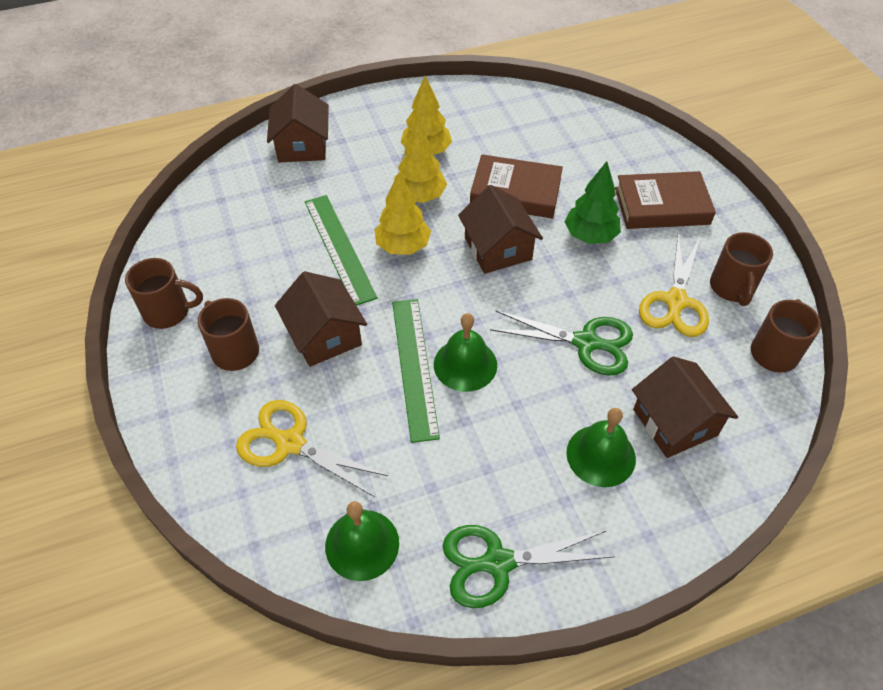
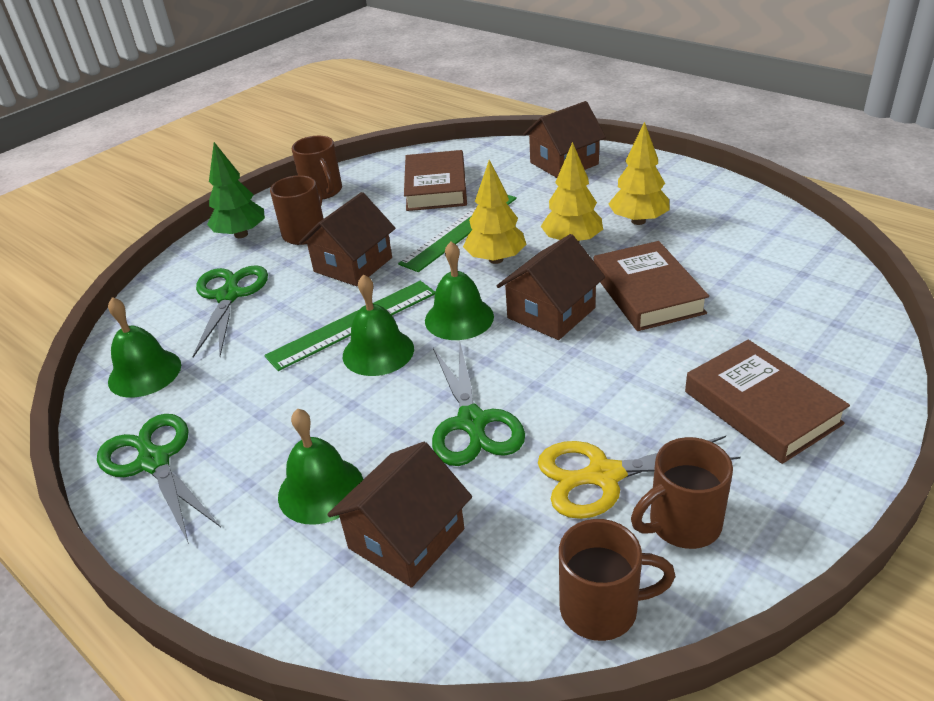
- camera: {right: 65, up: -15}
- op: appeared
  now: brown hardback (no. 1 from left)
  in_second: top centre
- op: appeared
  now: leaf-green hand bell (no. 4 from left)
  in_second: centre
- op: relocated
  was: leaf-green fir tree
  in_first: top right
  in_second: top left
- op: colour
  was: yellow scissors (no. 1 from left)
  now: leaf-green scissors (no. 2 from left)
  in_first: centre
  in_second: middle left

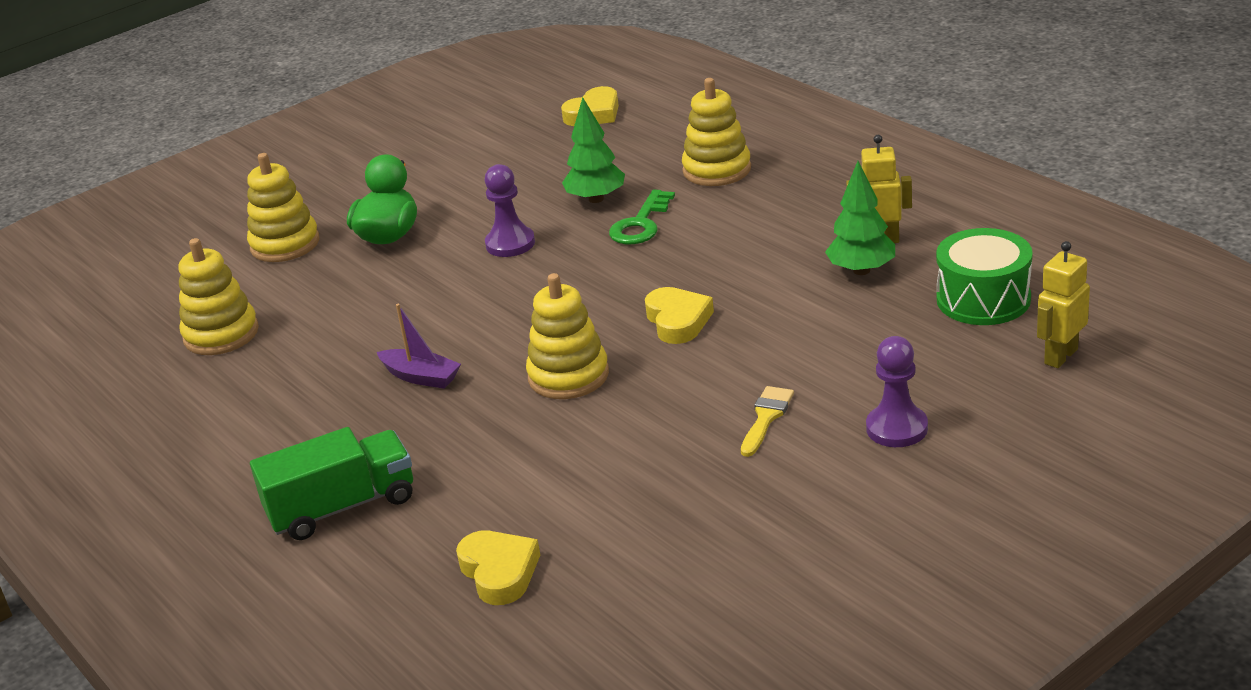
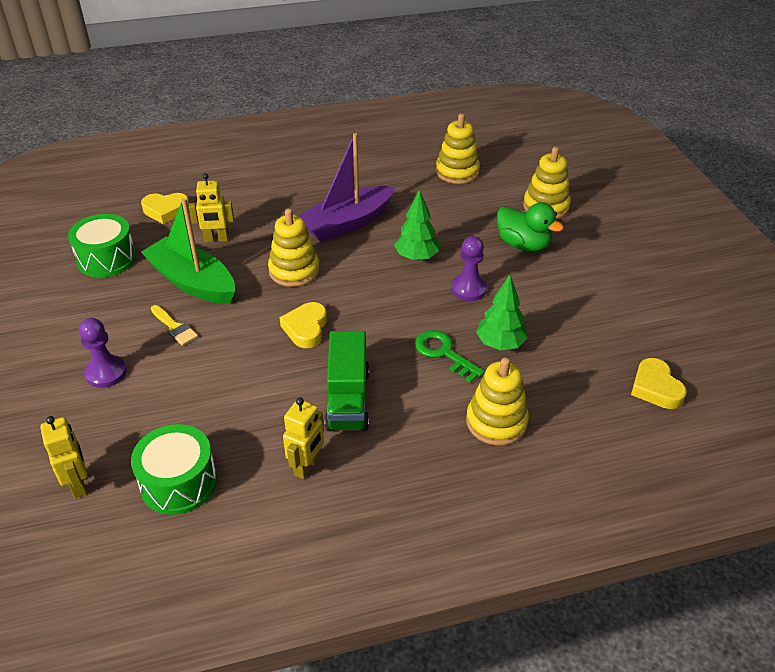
- camera: {right: 110, up: 10}
- op: appeared
  now: leaf-green snare drum (no. 1 from left)
  in_second: middle left
- op: appeared
  now: leaf-green toy boat
  in_second: middle left
- op: appeared
  now: yellow toy robot (no. 2 from left)
  in_second: top left
- op: relocated
  was: leaf-green lorry
  in_first: bottom left
  in_second: centre
- op: relocated
  was: leaf-green fir tree (no. 2 from left in the first image)
  now: leaf-green fir tree (no. 1 from left)
  in_first: top right
  in_second: centre
- op: spun
  was: yellow heart (no. 3 from left in the first image)
  in_first: centre
  in_second: centre
  clockwise: 90
- op: size
  was: violet toy boat
  in_first: centre
  in_second: top centre
  ratio: 1.94

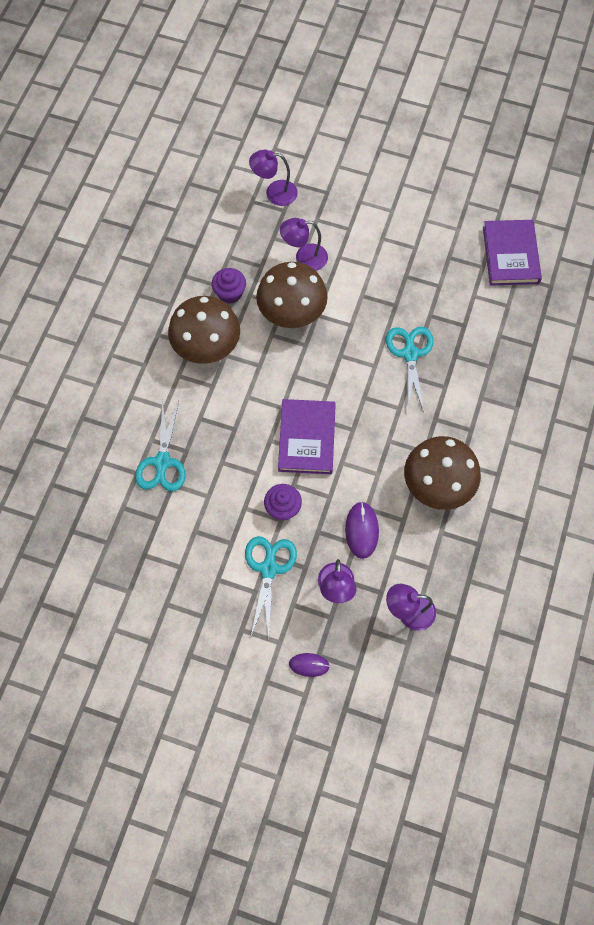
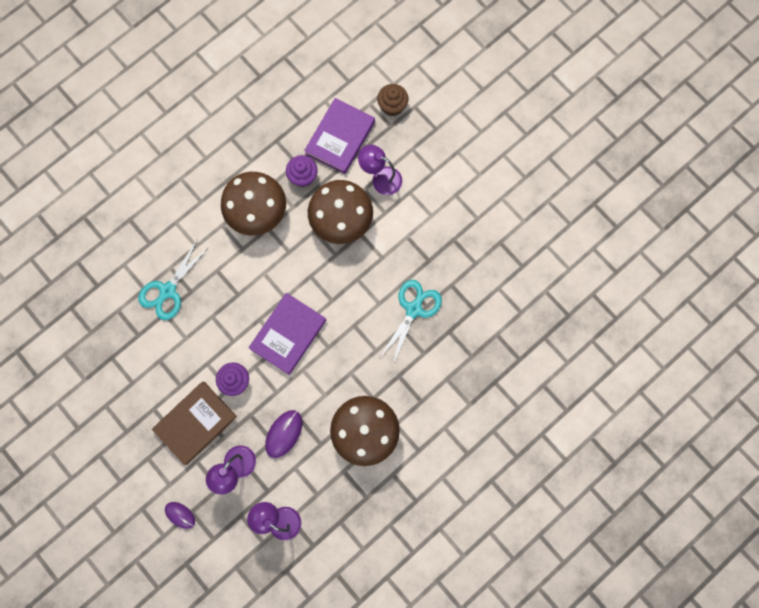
- camera: {right: 30, up: 10}
- op: relocated
  was: violet hardback (no. 2 from left)
  in_first: top right
  in_second: top centre
- op: exchanged
  was: turquoise scissors (no. 2 from left)
  now: brown hardback
  in_first: centre
  in_second: bottom left
- op: exchanged
  was: violet lamp (no. 1 from left)
  now: brown cupcake
  in_first: top centre
  in_second: top centre

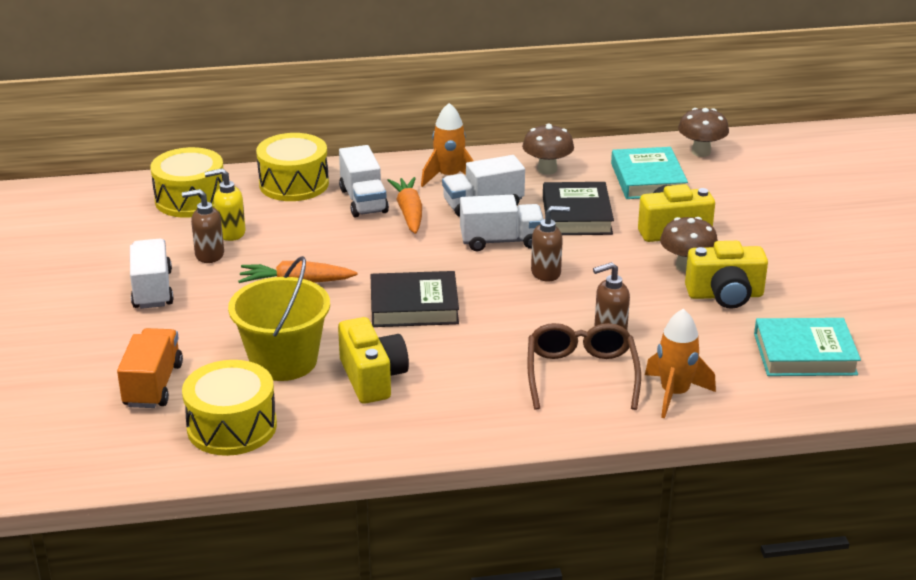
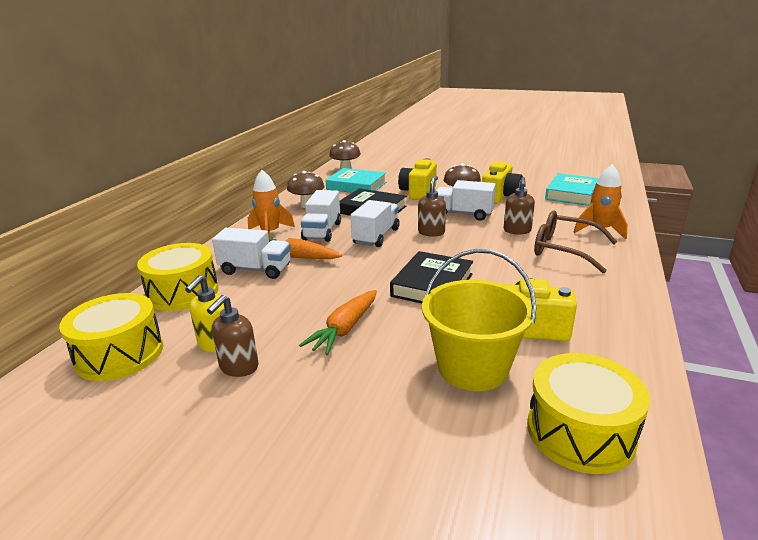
- camera: {right: -60, up: -5}
- op: missing
  was: orange lorry
  in_first: middle left
- op: relocated
  was: white lorry (no. 1 from left in the first image)
  now: white lorry (no. 4 from left)
  in_first: middle left
  in_second: centre

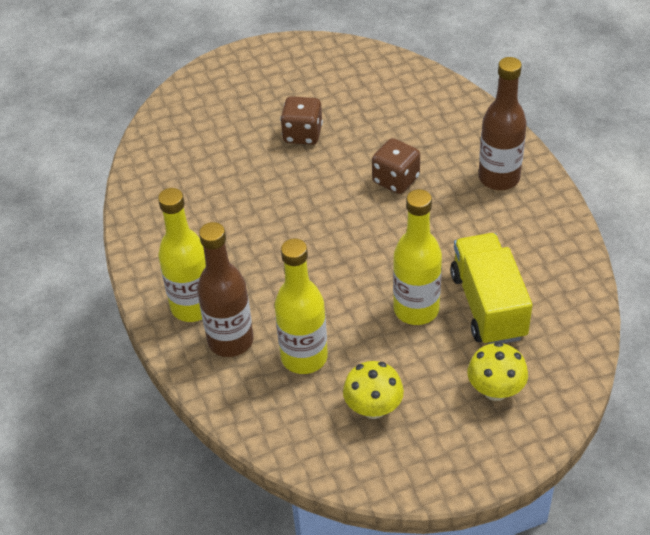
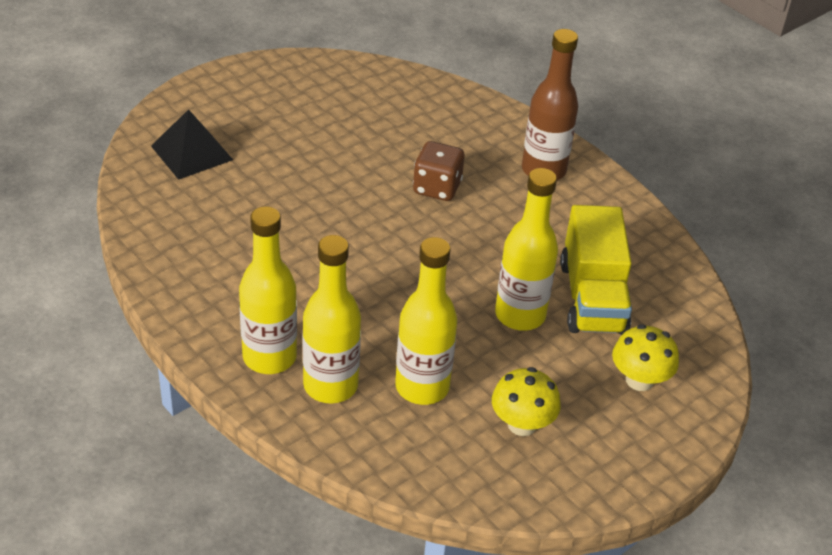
- camera: {right: -25, up: -5}
- op: missing
  was: brown die (no. 1 from left)
  in_first: top centre
- op: appeared
  now: jet-black pyramid
  in_second: top left
- op: colour
  was: brown drink bottle (no. 1 from left)
  now: yellow drink bottle (no. 2 from left)
  in_first: centre
  in_second: centre
- op: spun
  was: yellow lorry
  in_first: middle right
  in_second: middle right
  clockwise: -150

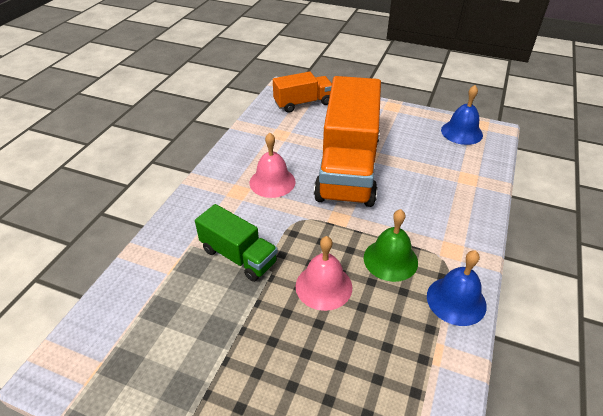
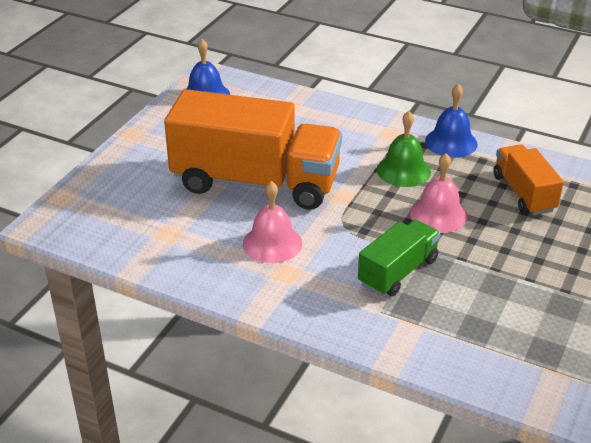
- camera: {right: -85, up: -5}
- op: relocated
  was: orange lorry (no. 1 from left in the first image)
  now: orange lorry (no. 2 from left)
  in_first: top centre
  in_second: middle right

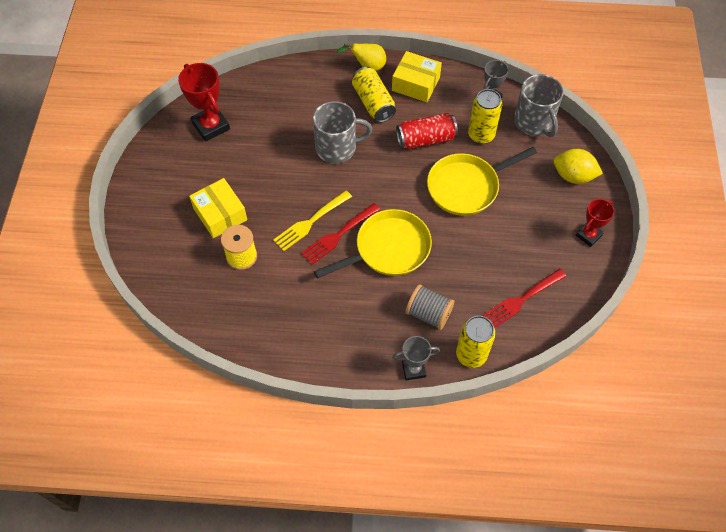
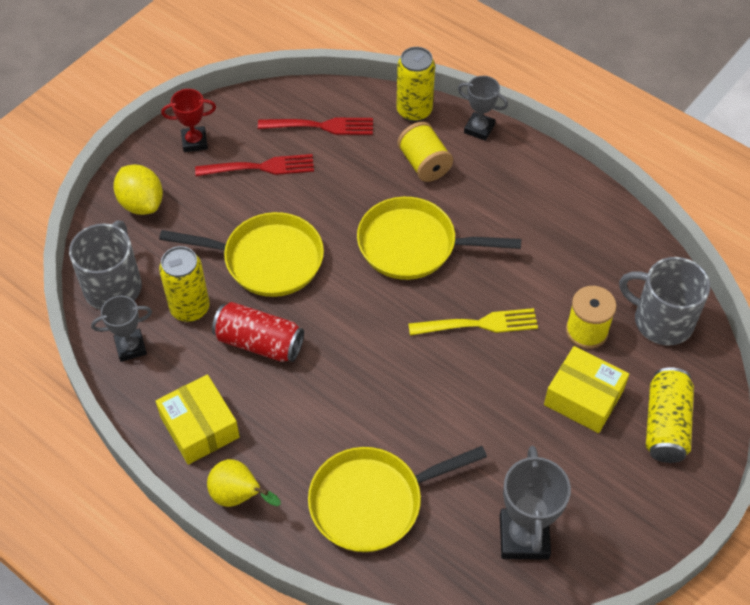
- camera: {right: -145, up: -5}
- op: appeared
  now: yellow frying pan (no. 2 from left)
  in_second: bottom centre
- op: relocated
  was: scarlet dinner fork (no. 1 from left)
  in_first: centre
  in_second: top centre
- op: relocated
  was: ash-grey coffee mug (no. 1 from left in the first image)
  now: ash-grey coffee mug (no. 2 from left)
  in_first: top centre
  in_second: middle right
- op: relocated
  was: yellow soda can (no. 1 from left in the first image)
  now: yellow soda can (no. 3 from left)
  in_first: top centre
  in_second: bottom right
- op: colour
  was: scarlet prize cup (no. 1 from left)
  now: ash-grey prize cup (no. 3 from left)
  in_first: top left
  in_second: bottom right
- op: colour
  was: ash-grey reel of thread
  now: yellow reel of thread (no. 1 from left)
  in_first: centre
  in_second: top centre
- op: spun
  was: yellow parcel (no. 1 from left in the first image)
  in_first: middle left
  in_second: middle right
  clockwise: -60

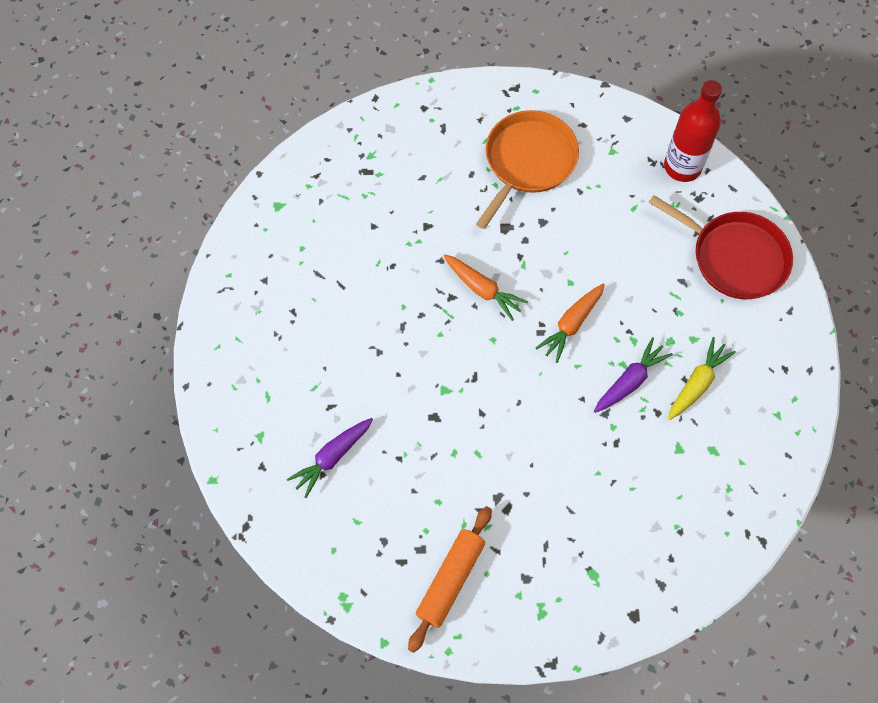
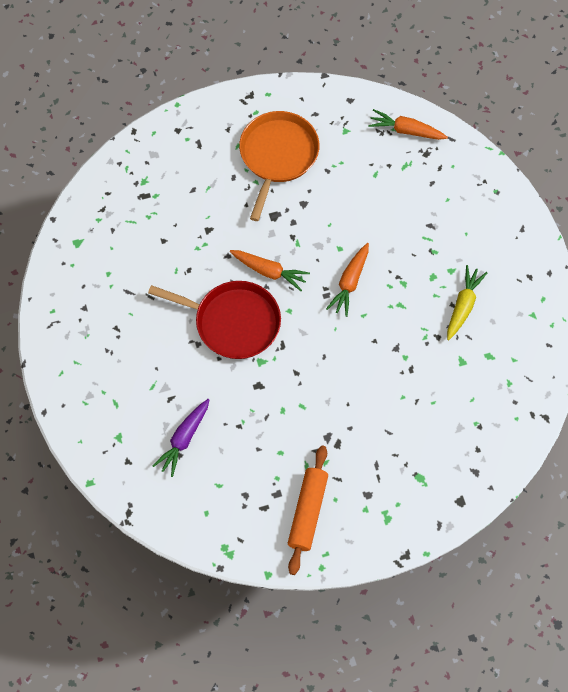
- camera: {right: -15, up: 0}
- op: missing
  was: violet carrot (no. 2 from left)
  in_first: middle right
- op: relocated
  was: scarlet frying pan
  in_first: middle right
  in_second: centre
- op: exchanged
  was: scarlet drink bottle
  now: orange carrot (no. 3 from left)
  in_first: top right
  in_second: top right

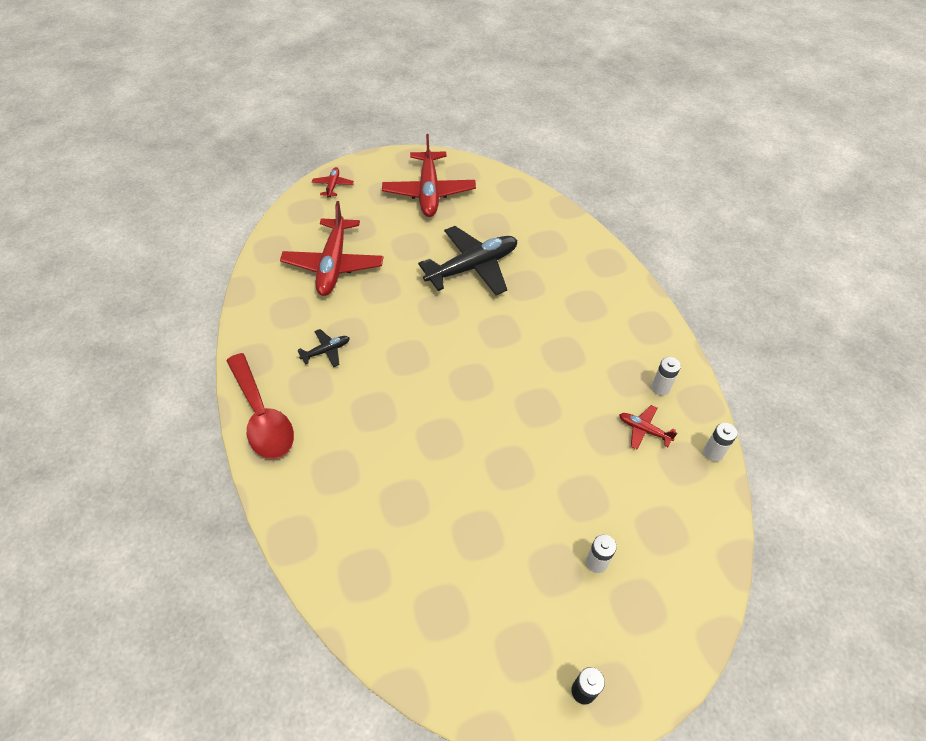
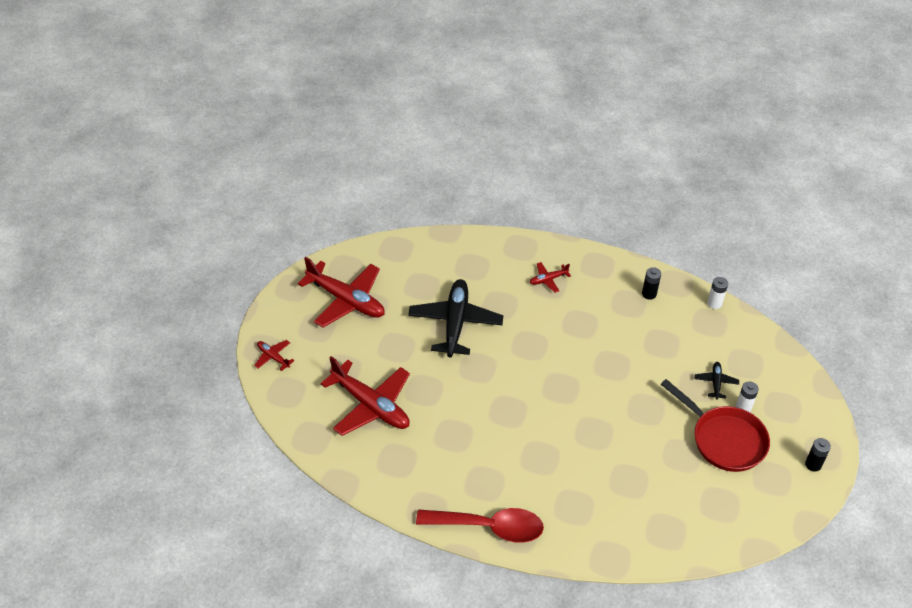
- camera: {right: -55, up: -5}
- op: appeared
  now: scarlet frying pan
  in_second: bottom right
- op: relocated
  was: jet-black plane (no. 1 from left in the first image)
  now: jet-black plane (no. 2 from left)
  in_first: centre
  in_second: middle right
- op: relocated
  was: scarlet plane (no. 4 from left)
  in_first: middle right
  in_second: centre
- op: colour
  was: white power cell (no. 2 from left)
  now: jet-black power cell (no. 1 from left)
  in_first: middle right
  in_second: middle right

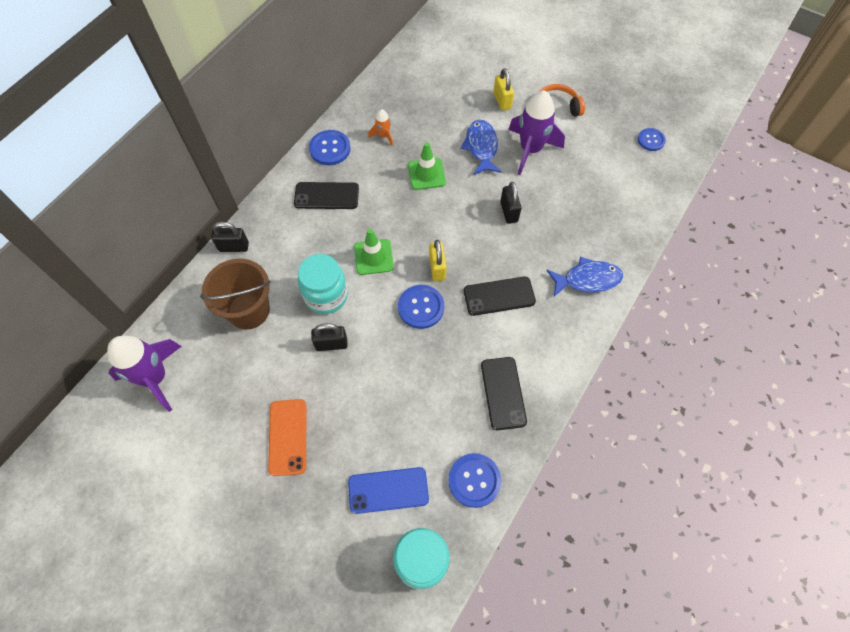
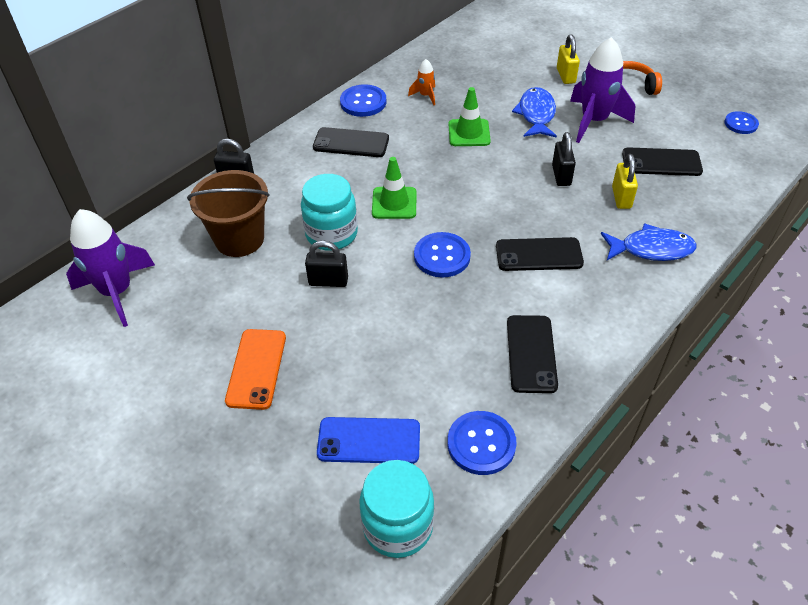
- camera: {right: 10, up: -15}
- op: appeared
  now: jet-black phone (no. 4 from left)
  in_second: top right
- op: relocated
  was: yellow small lock (no. 1 from left in the first image)
  now: yellow small lock (no. 2 from left)
  in_first: centre
  in_second: top right

